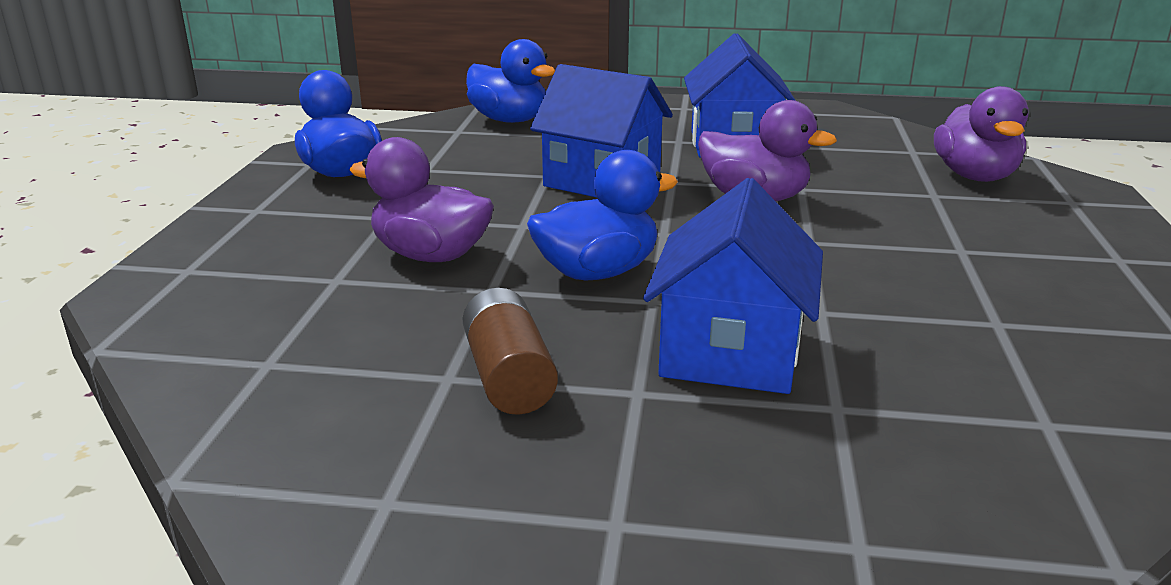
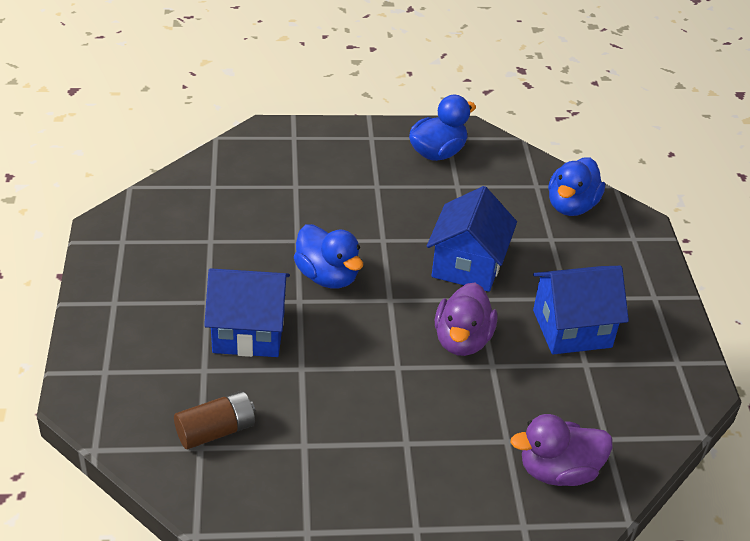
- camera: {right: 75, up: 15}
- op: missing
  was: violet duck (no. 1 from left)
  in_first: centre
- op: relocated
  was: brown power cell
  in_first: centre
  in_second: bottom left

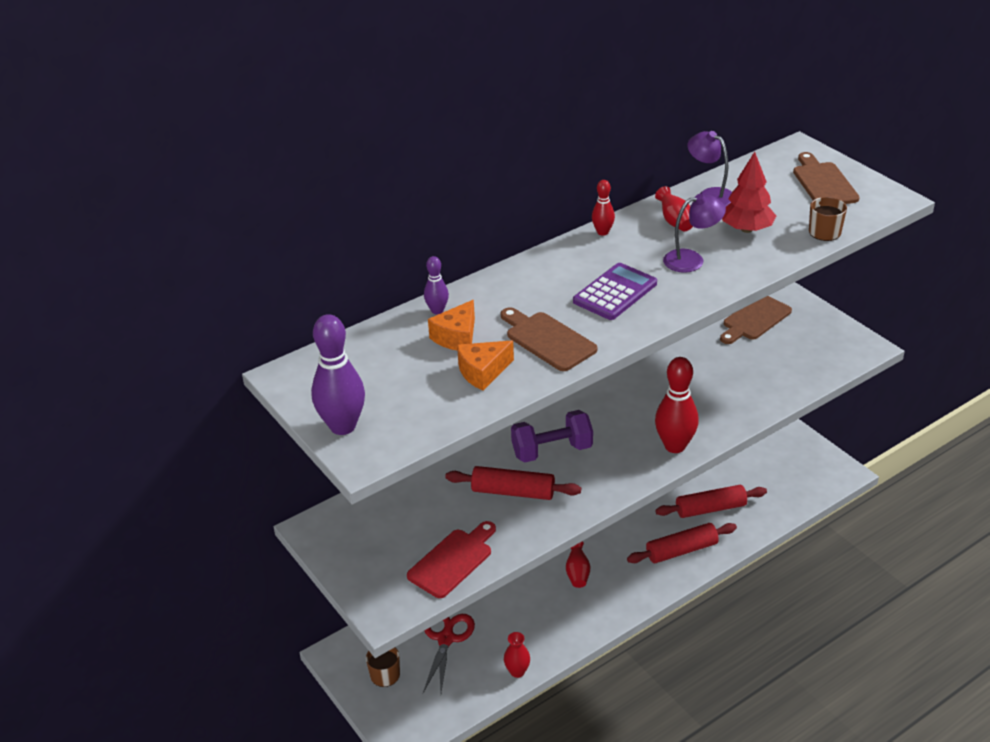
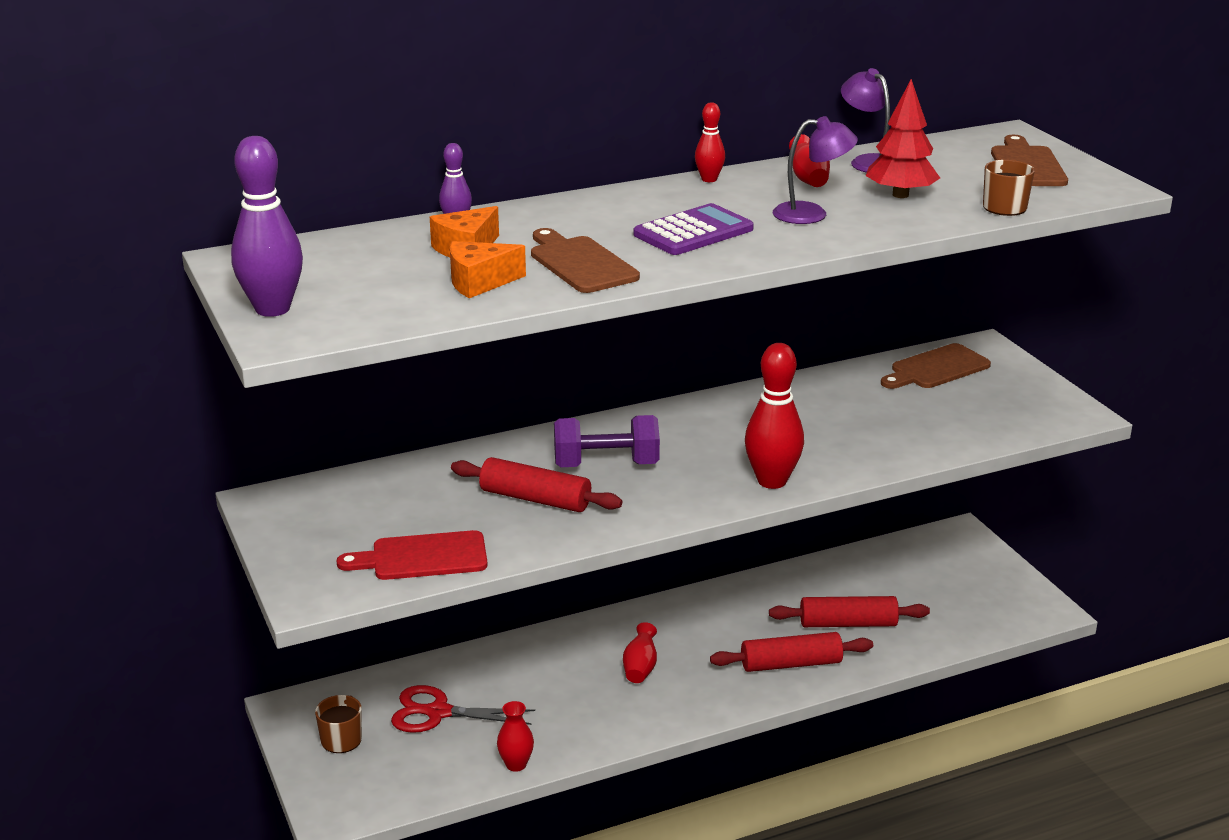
- camera: {right: 10, up: -10}
- op: spun
  was: scarlet chopping board
  in_first: bottom centre
  in_second: centre
  clockwise: -150
- op: spun
  was: scarlet scissors
  in_first: bottom centre
  in_second: bottom centre
  clockwise: -105

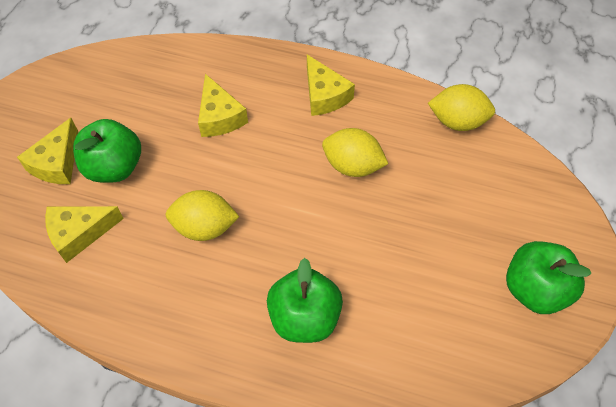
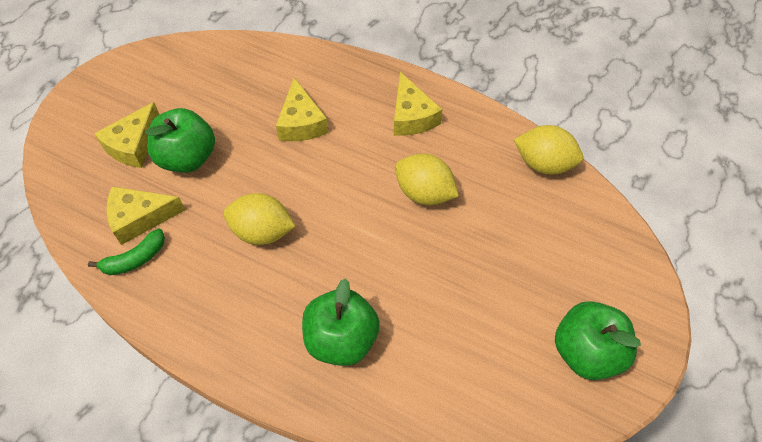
- camera: {right: 10, up: 0}
- op: appeared
  now: leaf-green banana
  in_second: middle left

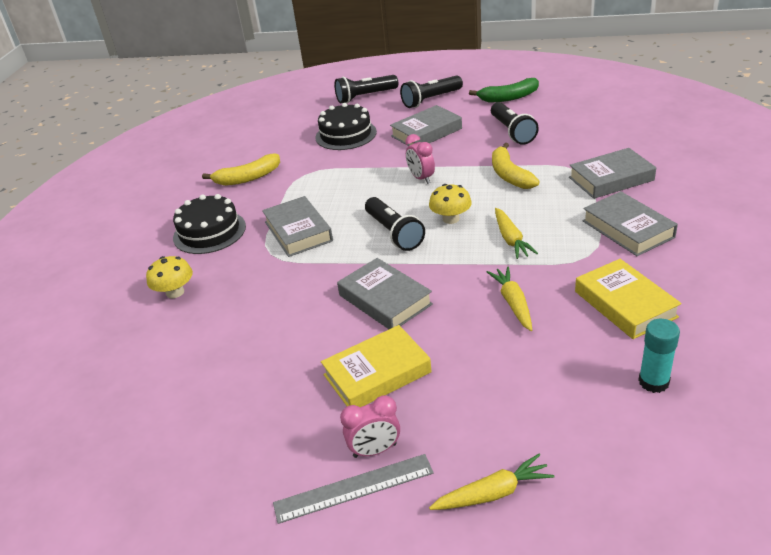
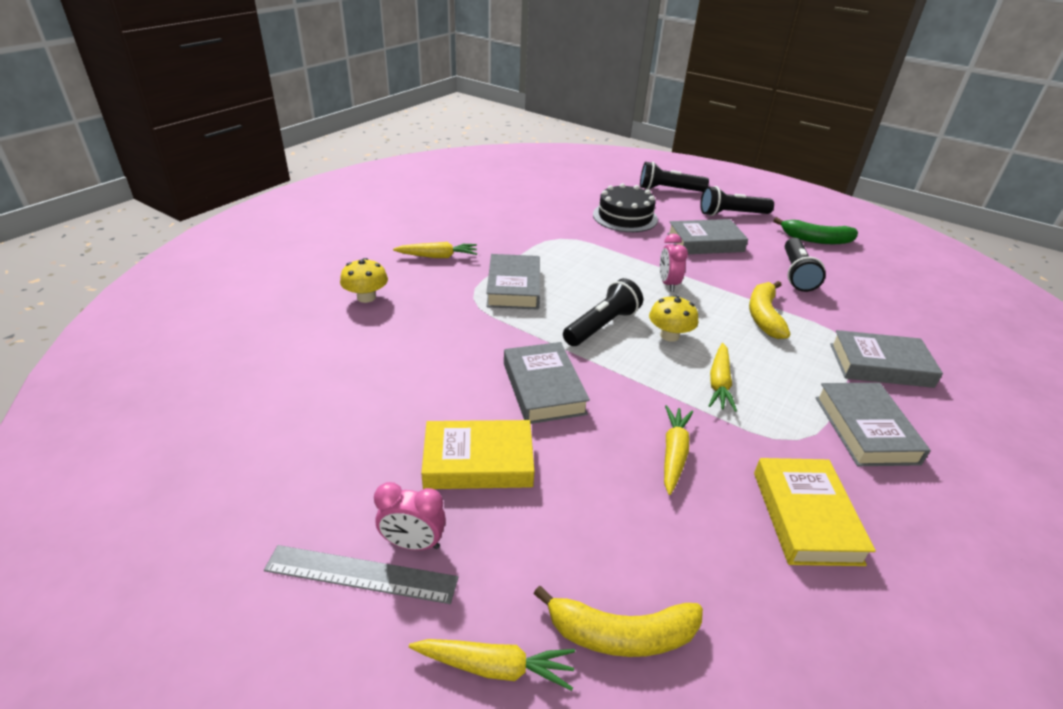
- camera: {right: 20, up: 0}
- op: missing
  was: turquoise glue stick
  in_first: middle right
- op: relocated
  was: yellow banana (no. 1 from left)
  in_first: top left
  in_second: bottom centre
- op: exchanged
  was: jet-black cake (no. 1 from left)
  now: yellow carrot (no. 1 from left)
  in_first: middle left
  in_second: centre
- op: spun
  was: jet-black torch (no. 2 from left in the first image)
  in_first: centre
  in_second: centre
  clockwise: -135

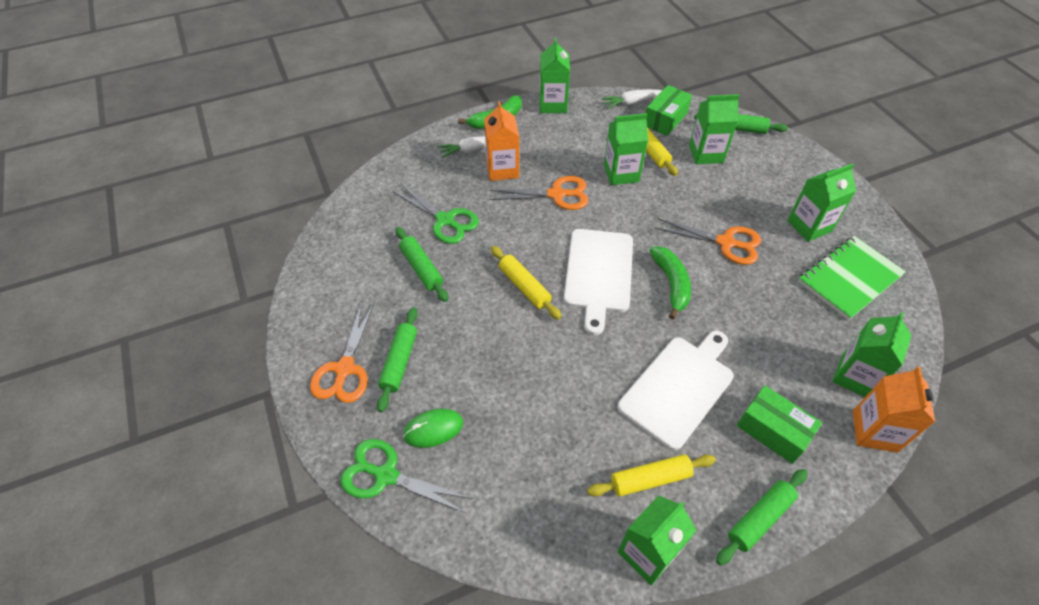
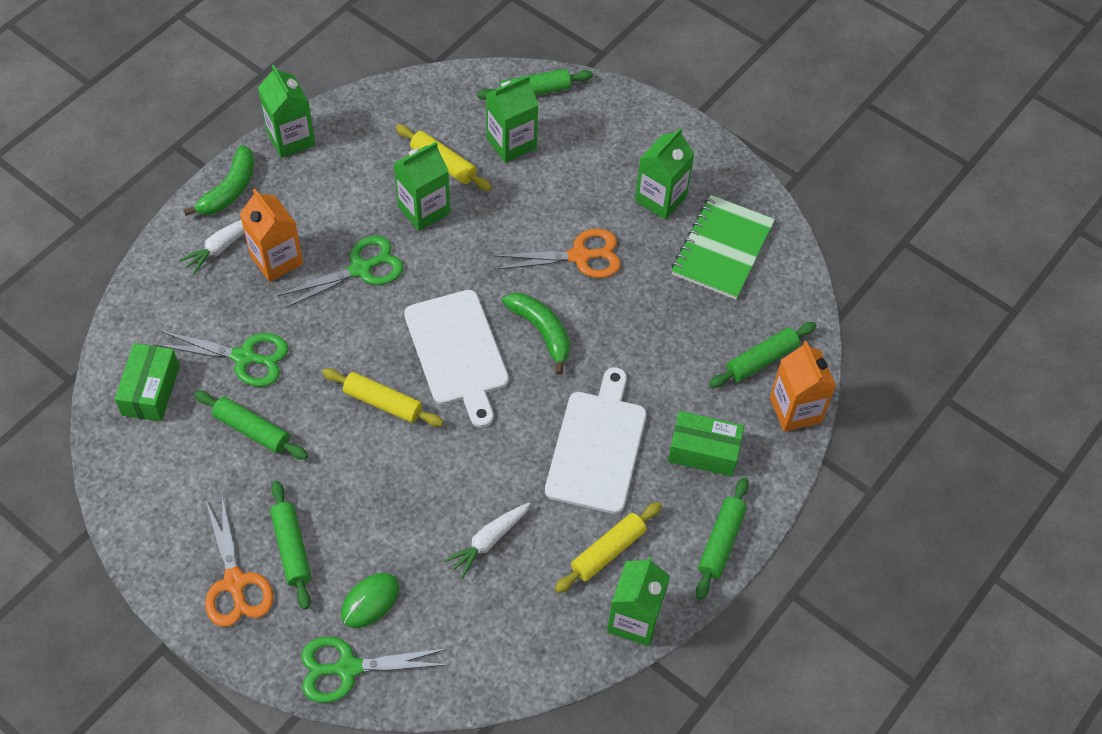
- camera: {right: -30, up: 5}
- op: relocated
  was: white carrot (no. 2 from left)
  in_first: top centre
  in_second: bottom centre
- op: relocated
  was: leaf-green parcel (no. 1 from left)
  in_first: top centre
  in_second: middle left
- op: exchanged
  was: leaf-green juice carton (no. 6 from left)
  now: leaf-green rolling pin (no. 5 from left)
  in_first: middle right
  in_second: middle right
- op: colour
  was: orange scissors (no. 2 from left)
  now: leaf-green scissors (no. 2 from left)
  in_first: top centre
  in_second: middle left

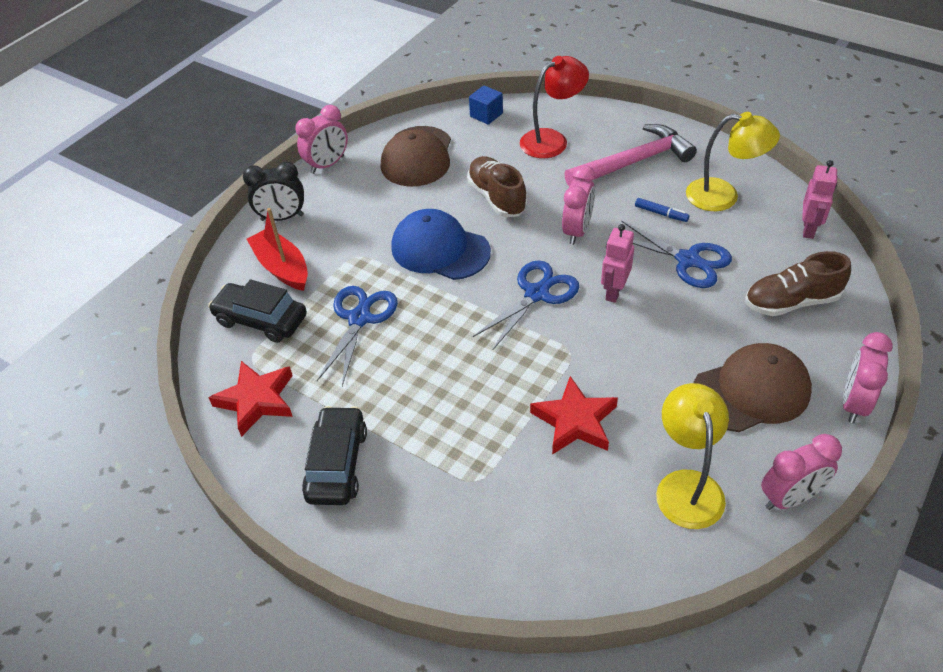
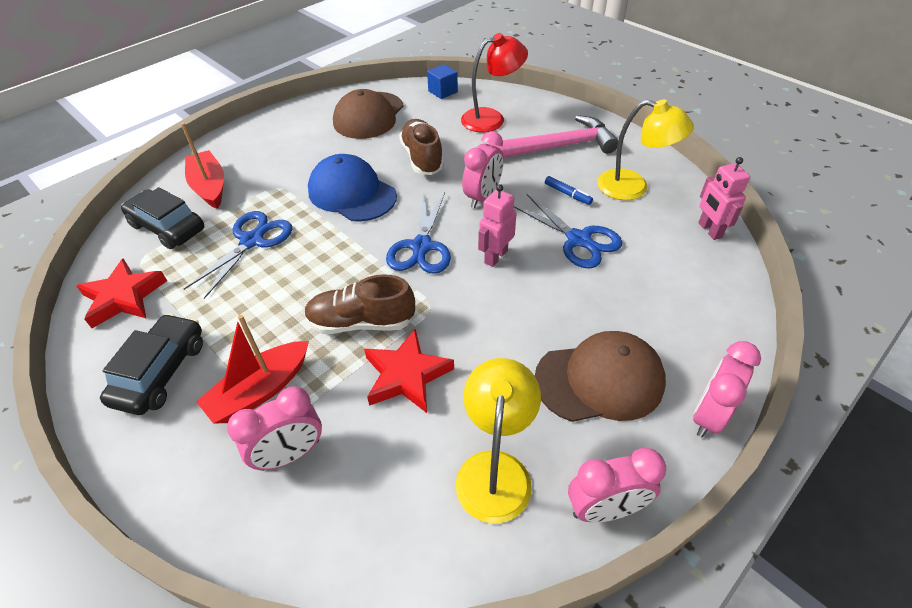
- camera: {right: 10, up: 0}
- op: missing
  was: jet-black alarm clock
  in_first: top left
- op: appeared
  now: scarlet toy boat (no. 2 from left)
  in_second: middle left
- op: relocated
  was: rose-pink alarm clock (no. 1 from left)
  in_first: top centre
  in_second: bottom left
- op: relocated
  was: brown shoe (no. 2 from left in the first image)
  now: brown shoe (no. 1 from left)
  in_first: middle right
  in_second: centre
- op: spun
  was: blue scissors (no. 2 from left)
  in_first: centre
  in_second: centre
  clockwise: 135
- op: spun
  was: rose-pink toy robot (no. 2 from left)
  in_first: top right
  in_second: top right
  clockwise: 135

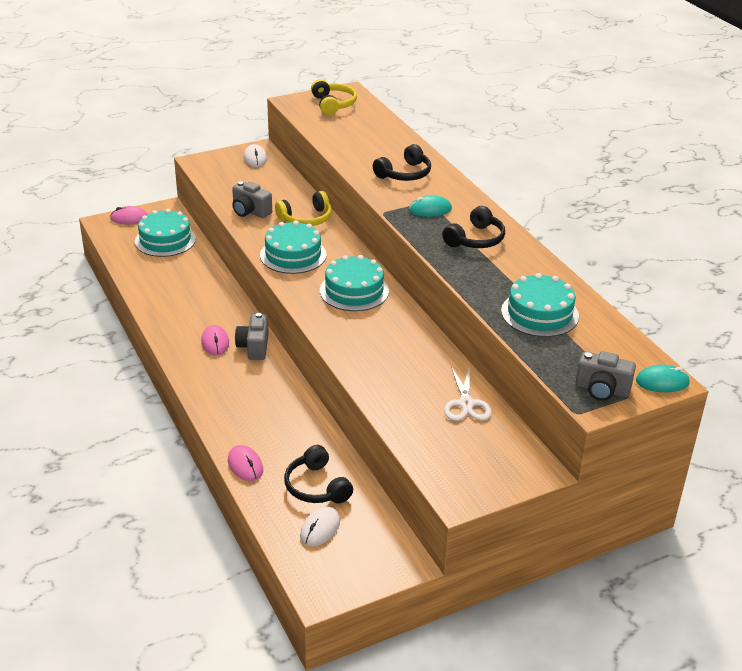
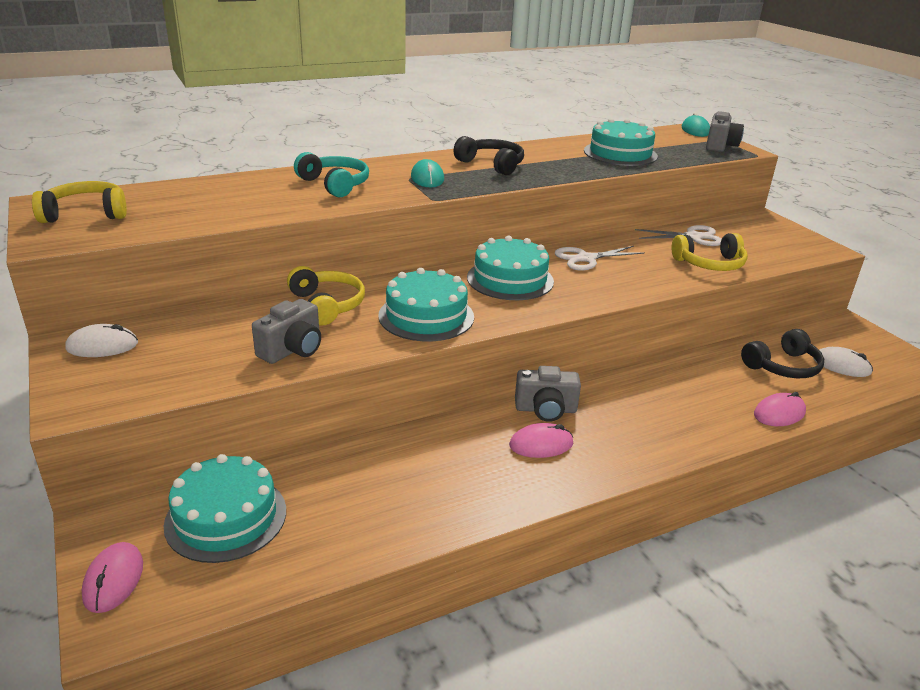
- camera: {right: -90, up: -5}
- op: appeared
  now: white scissors (no. 1 from left)
  in_second: centre
- op: appeared
  now: yellow headphones (no. 3 from left)
  in_second: middle right
- op: colour
  was: jet-black headphones (no. 2 from left)
  now: turquoise headphones
  in_first: top centre
  in_second: top centre

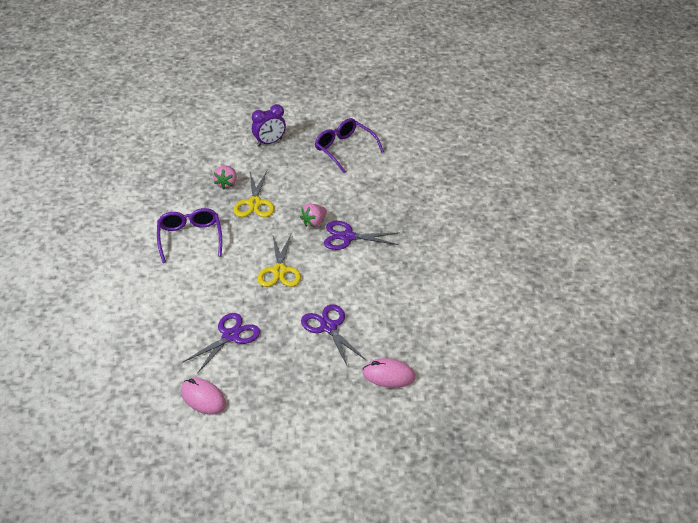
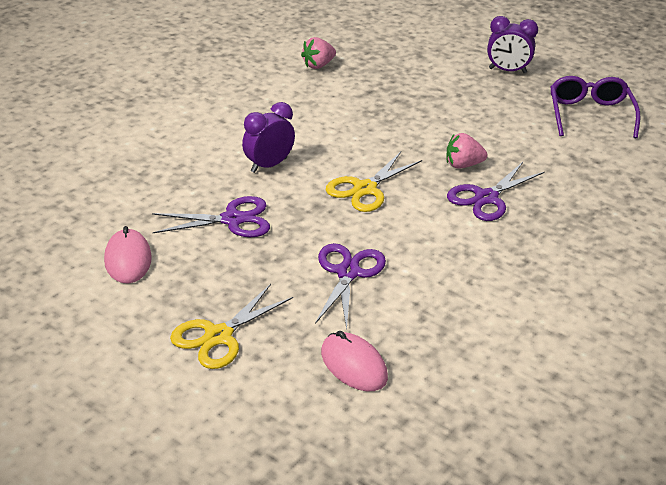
- camera: {right: 40, up: -5}
- op: missing
  was: violet eyeglasses (no. 1 from left)
  in_first: middle left
- op: appeared
  now: violet alarm clock (no. 1 from left)
  in_second: top centre
- op: relocated
  was: rose-pink strawberry (no. 1 from left)
  in_first: middle left
  in_second: top centre
- op: relocated
  was: yellow scissors (no. 1 from left)
  in_first: centre
  in_second: bottom centre
- op: spun
  was: violet scissors (no. 3 from left)
  in_first: centre
  in_second: middle right
  clockwise: -90

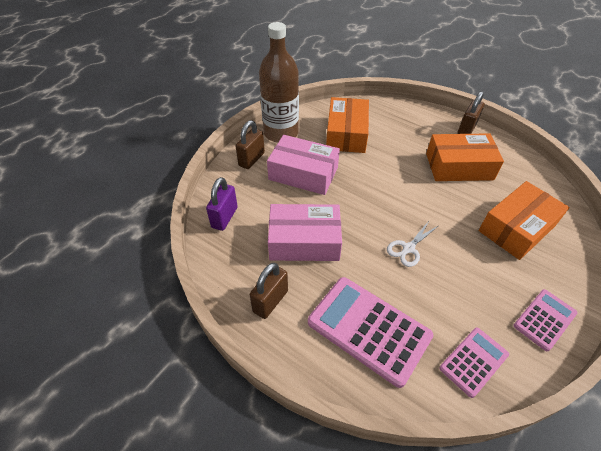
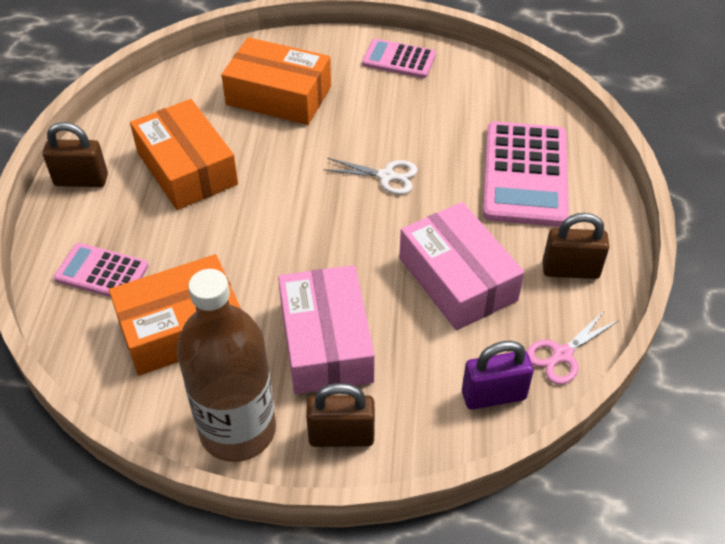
- camera: {right: -120, up: 0}
- op: appeared
  now: rose-pink scissors
  in_second: middle right
- op: relocated
  was: rose-pink calculator (no. 2 from left in the first image)
  now: rose-pink calculator (no. 1 from left)
  in_first: bottom right
  in_second: middle left

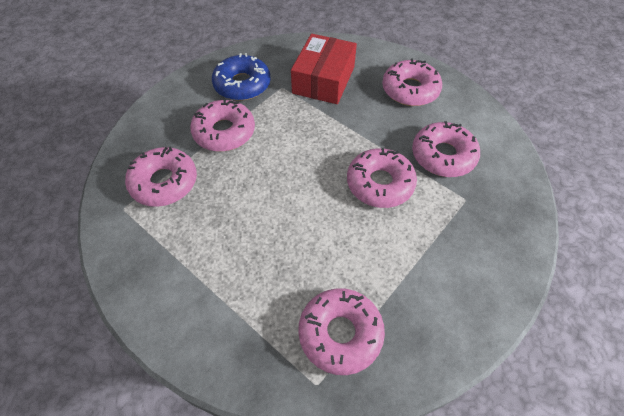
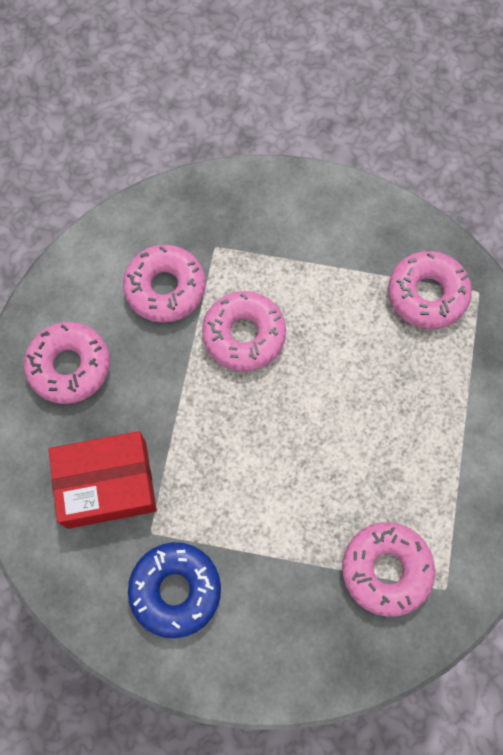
- camera: {right: -120, up: 15}
- op: missing
  was: rose-pink donut (no. 2 from left)
  in_first: top centre

